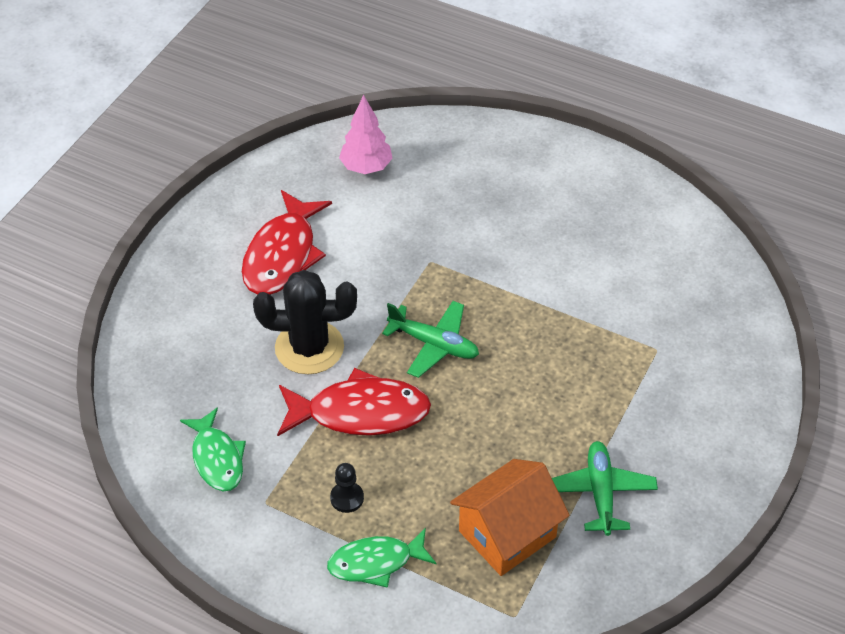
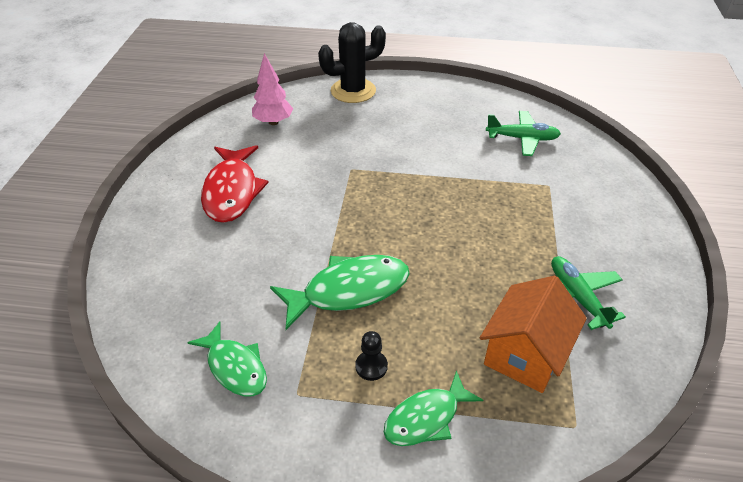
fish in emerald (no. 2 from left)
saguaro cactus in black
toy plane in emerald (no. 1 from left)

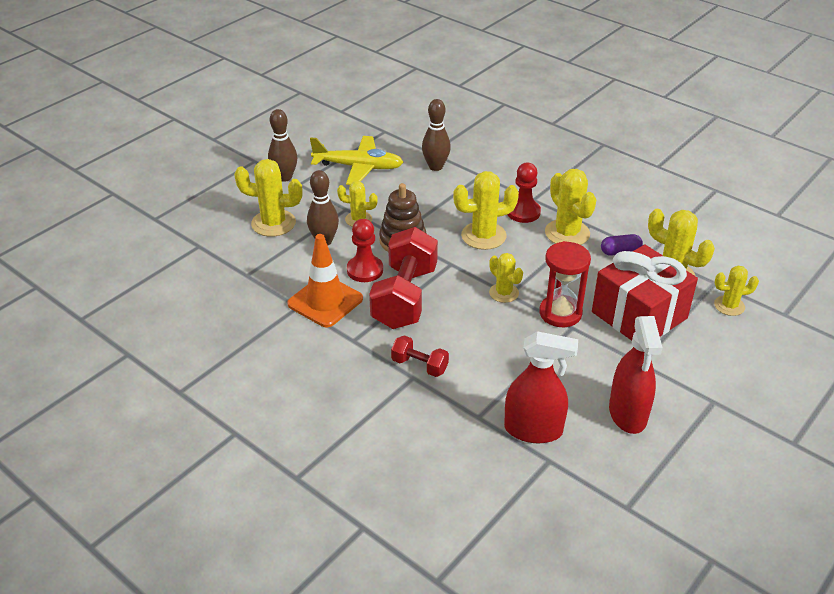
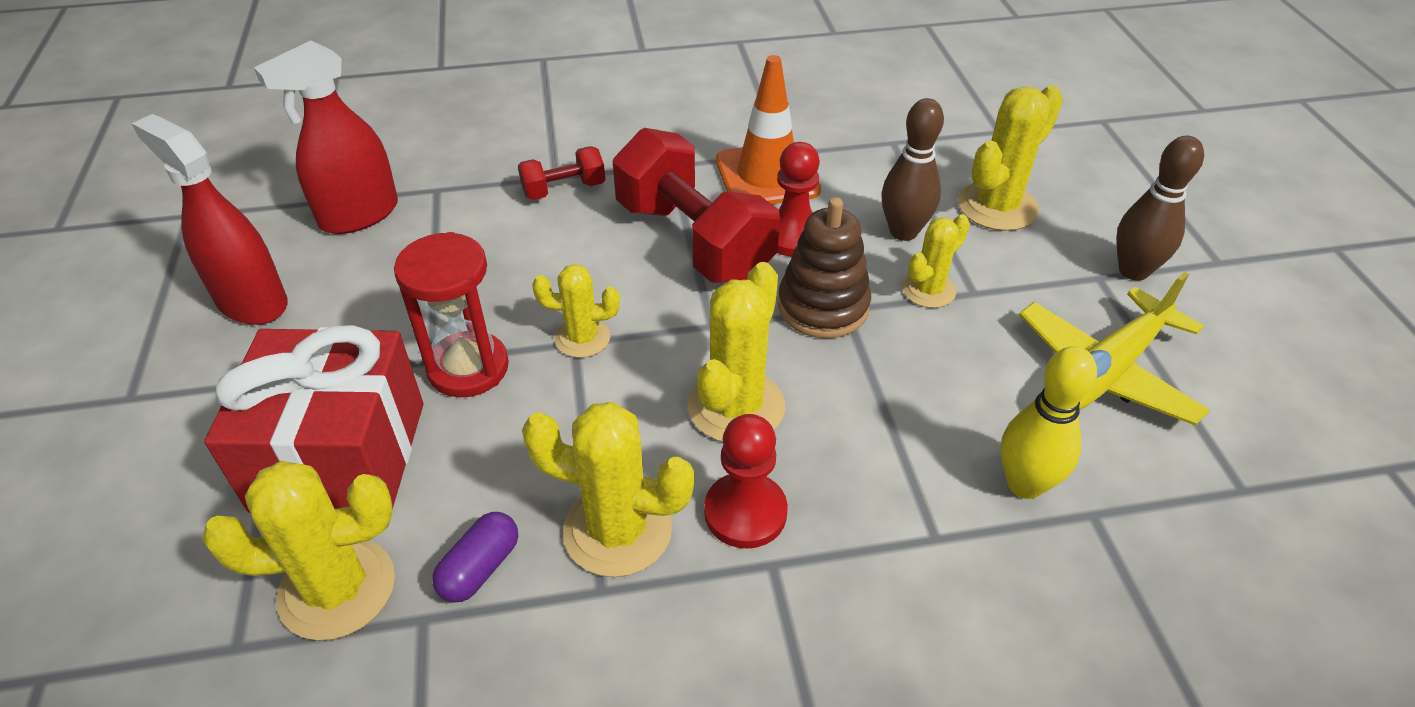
tenpin in golden
saguaro cactus in golden (no. 7 from left in the first image)

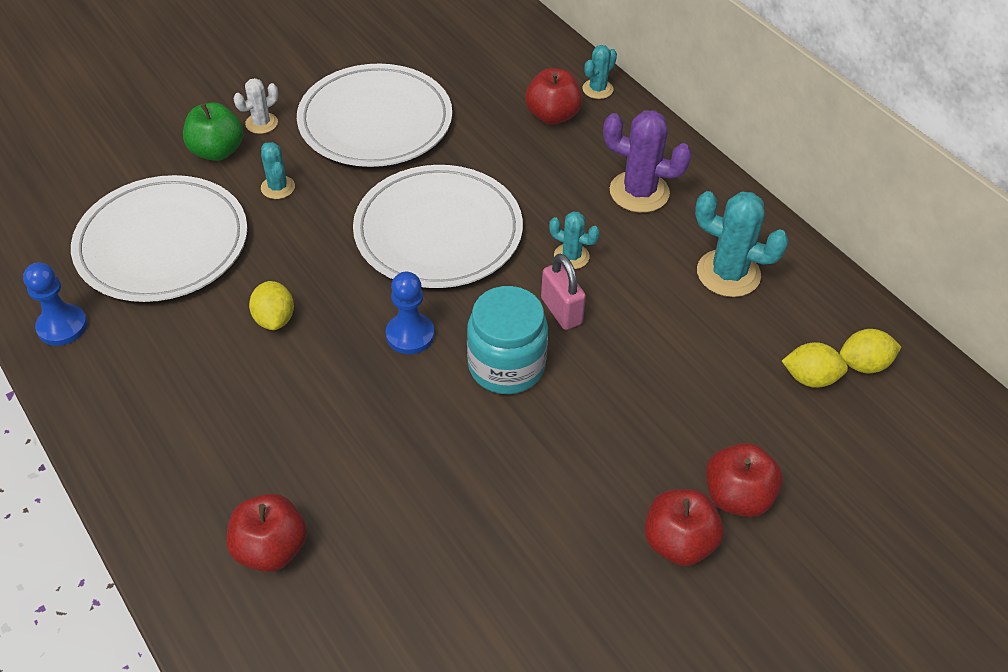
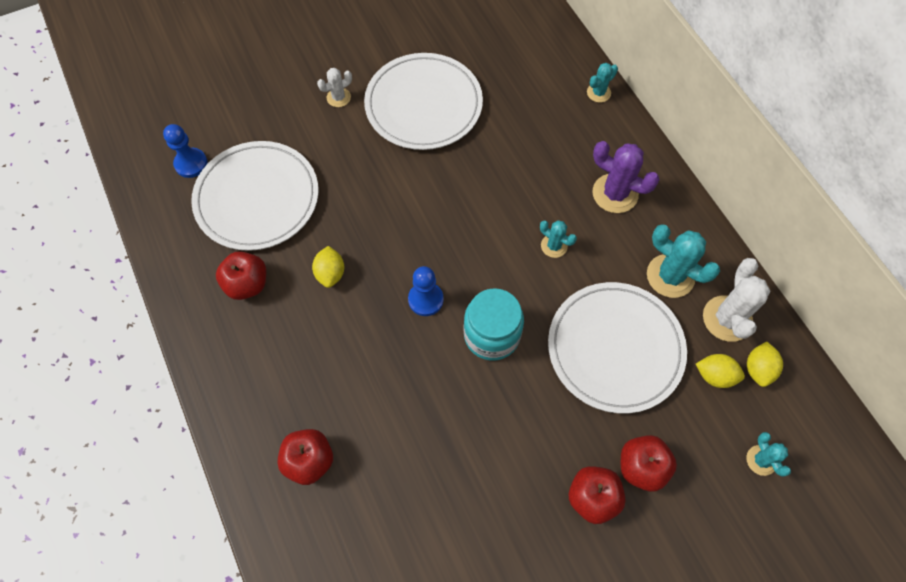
game pawn in blue (no. 1 from left)
apple in red (no. 1 from left)
dinner plate in snow-white (no. 3 from left)
saguaro cactus in snow-white (no. 2 from left)
saguaro cactus in turquoise (no. 4 from left)
lemon in golden (no. 3 from left)
apple in emerald
lock in rosy

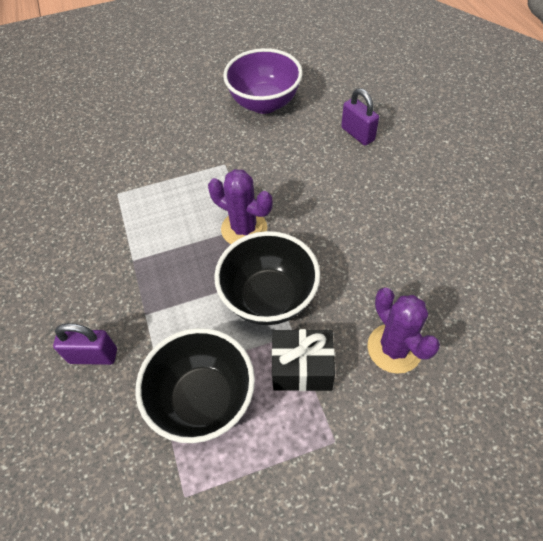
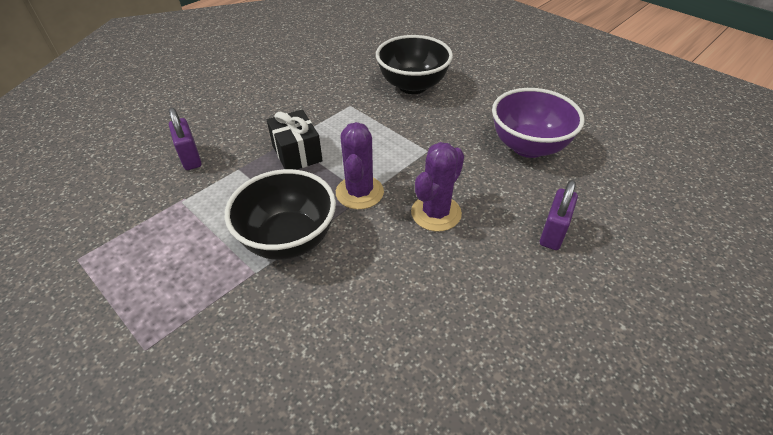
wrapped gift in black
deep dish in black (no. 2 from left)
saguaro cactus in royal purple (no. 2 from left)

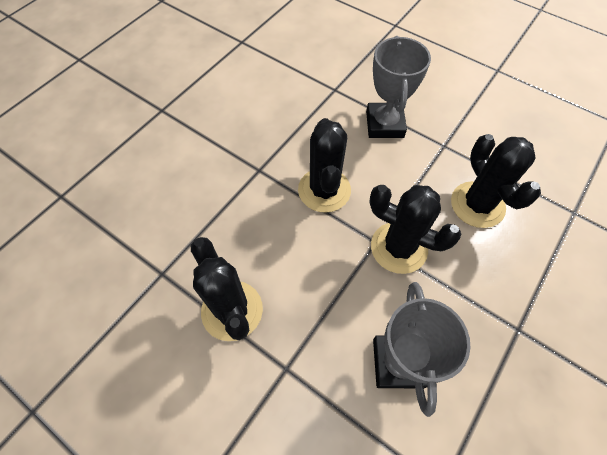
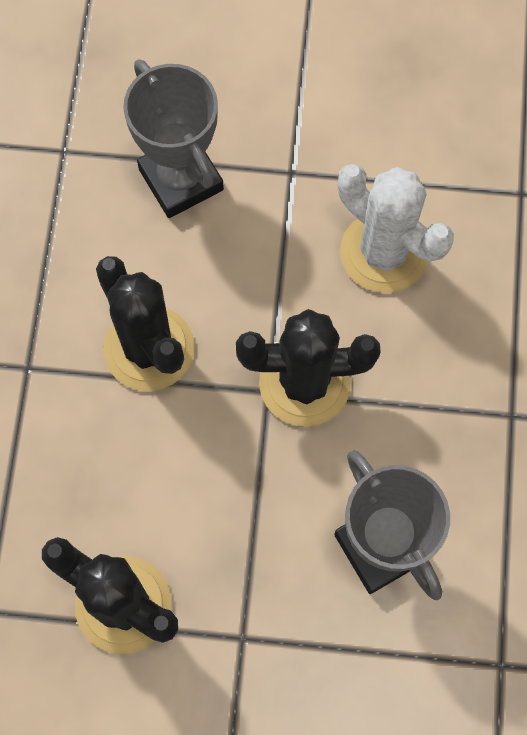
saguaro cactus in snow-white

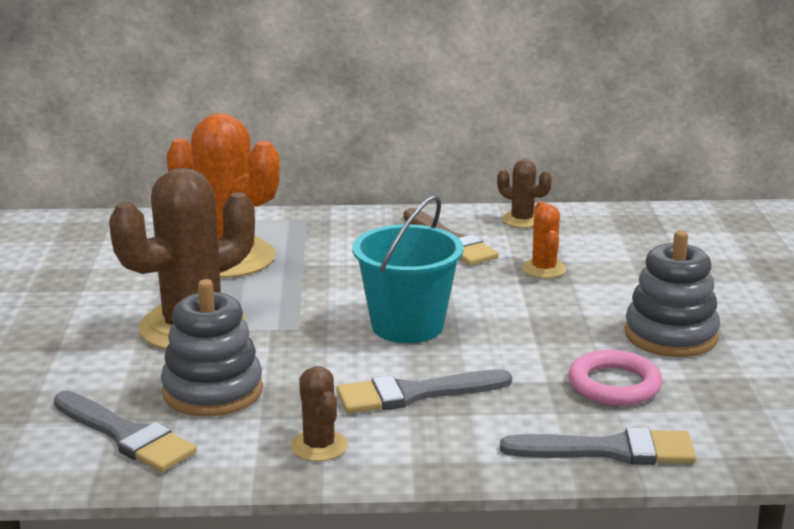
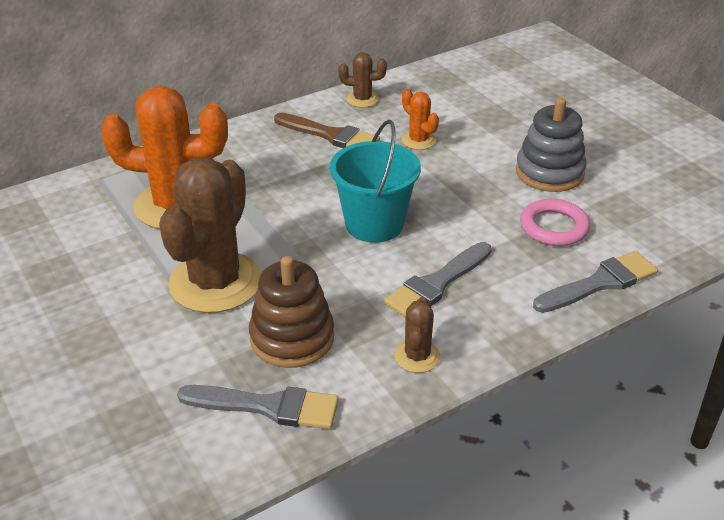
ring stacker in russet
saguaro cactus in russet (no. 3 from left)

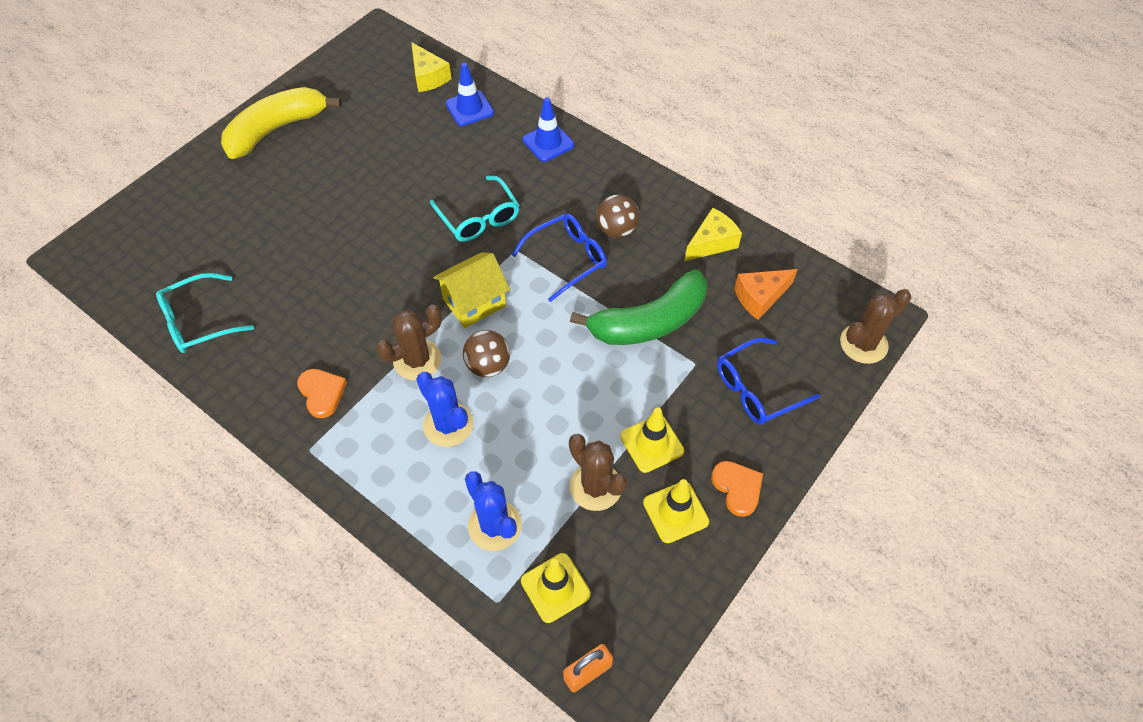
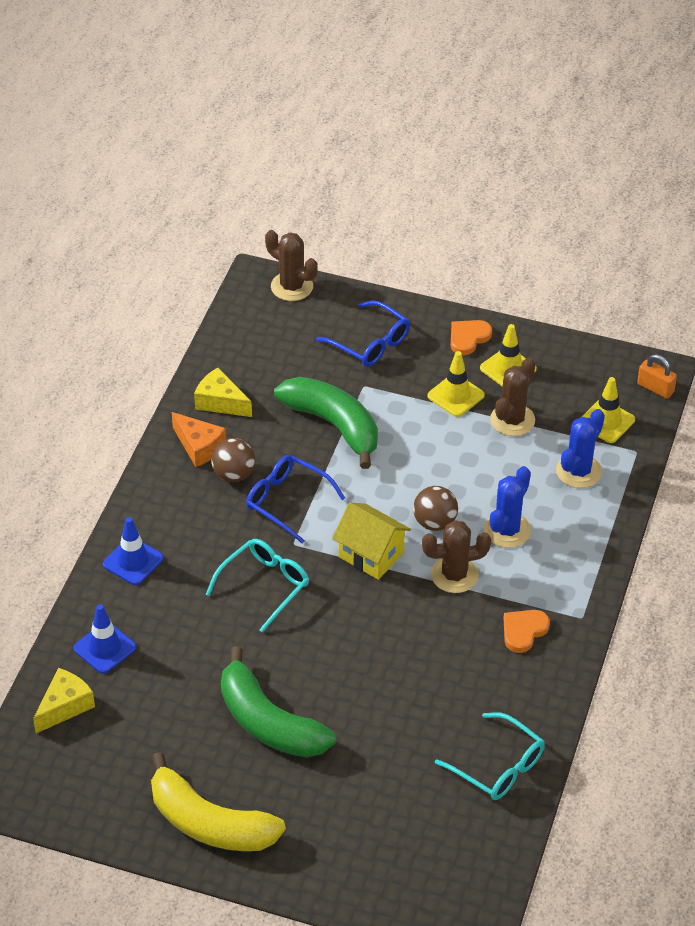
piece of cheese in bright orange
toy banana in emerald (no. 1 from left)
saguaro cactus in russet (no. 2 from left)

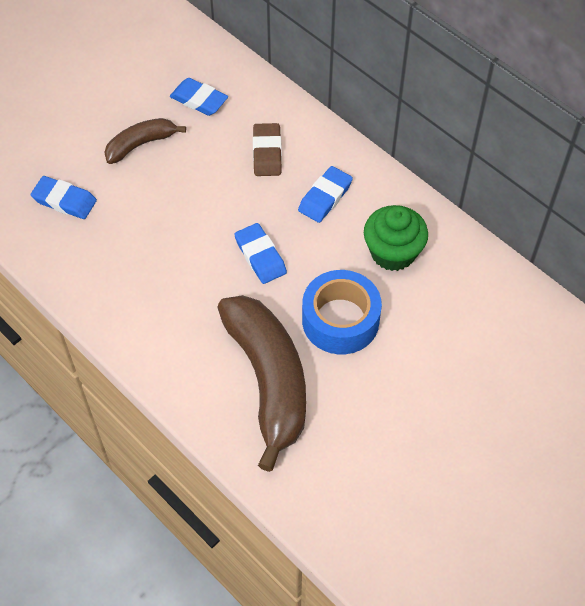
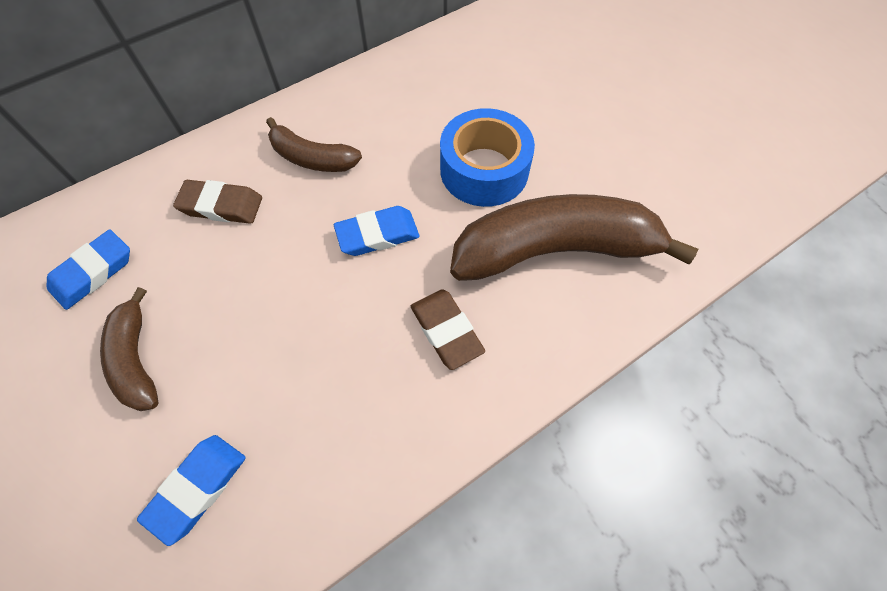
toy banana in russet (no. 2 from left)
gum eraser in russet (no. 2 from left)
fairy cake in emerald

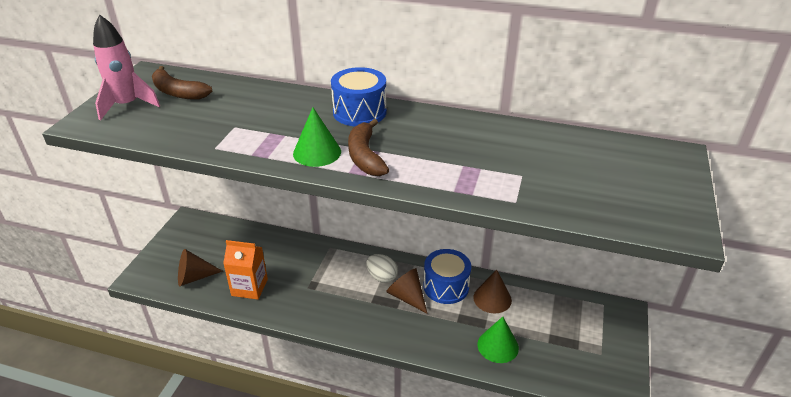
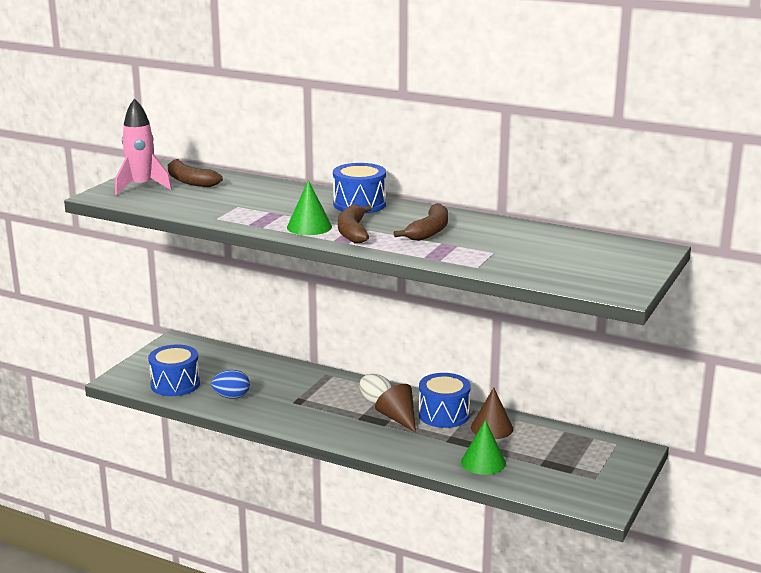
drum in blue (no. 1 from left)
egg in blue
toy banana in russet (no. 3 from left)

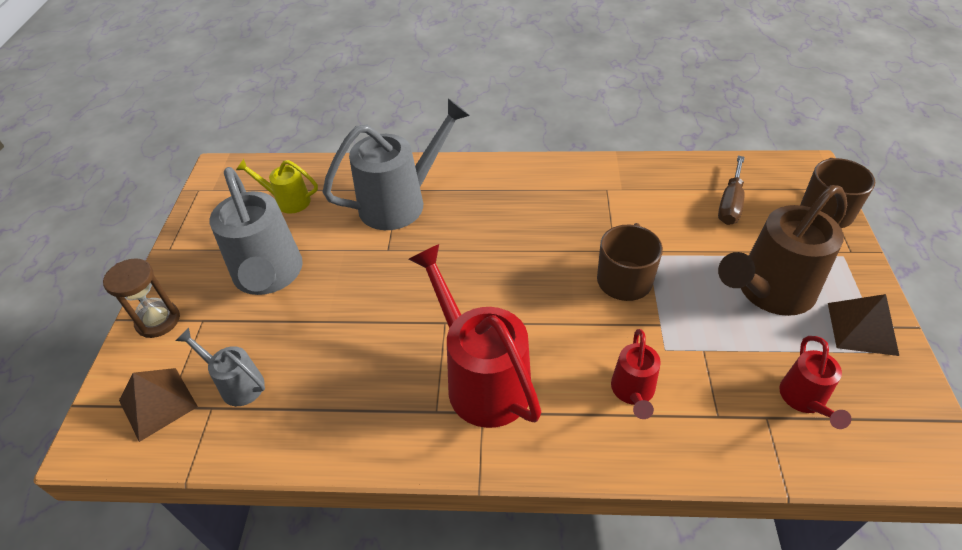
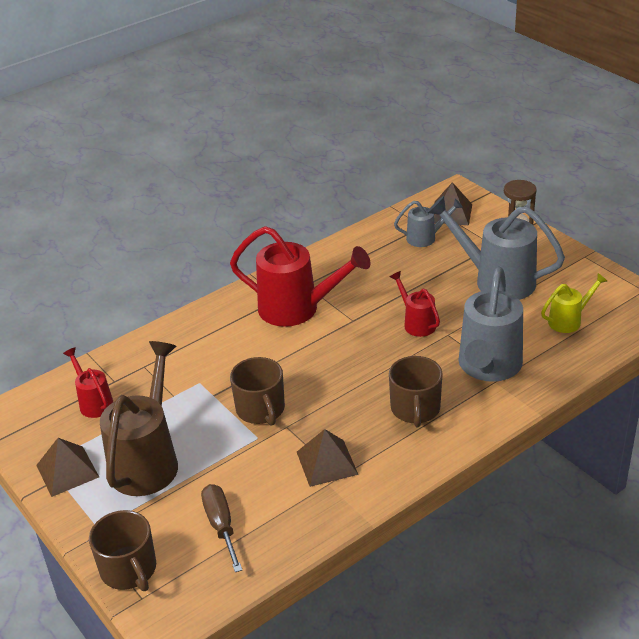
solid pyramid in russet (no. 2 from left)
tea mug in russet (no. 3 from left)
watering pot in red (no. 3 from left)

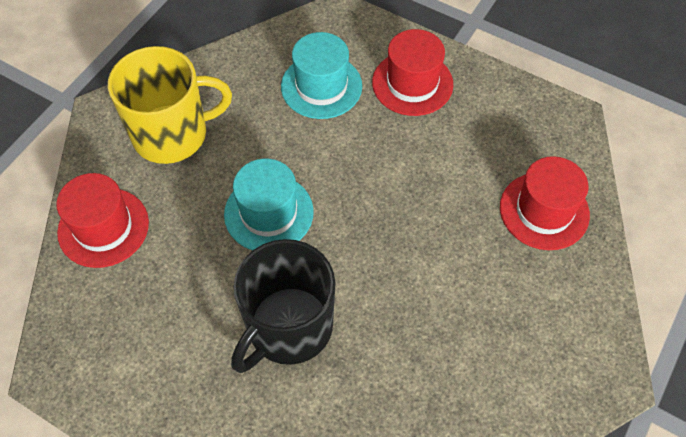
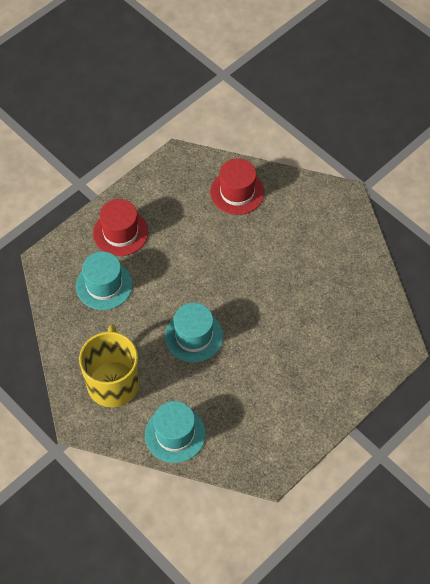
hat in turquoise (no. 2 from left)
tea mug in black

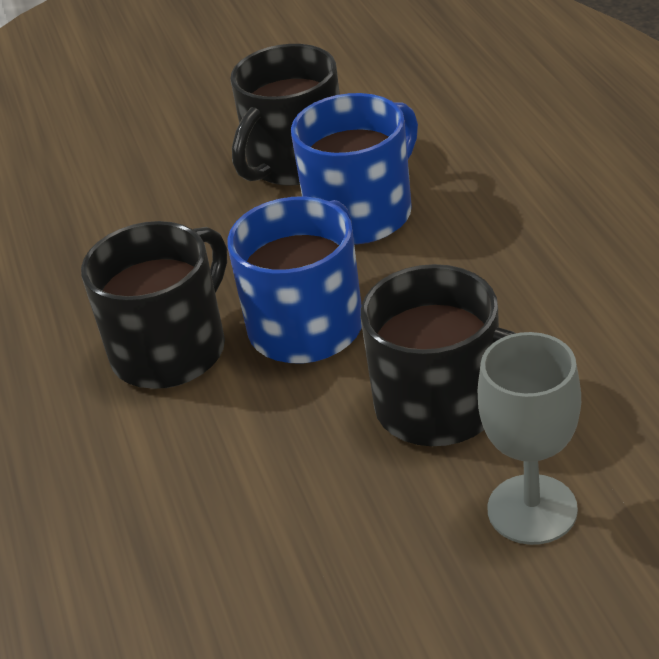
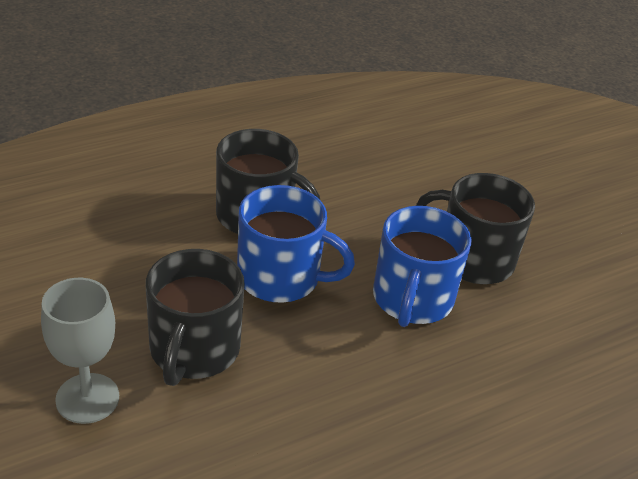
tea mug in blue (no. 2 from left)

